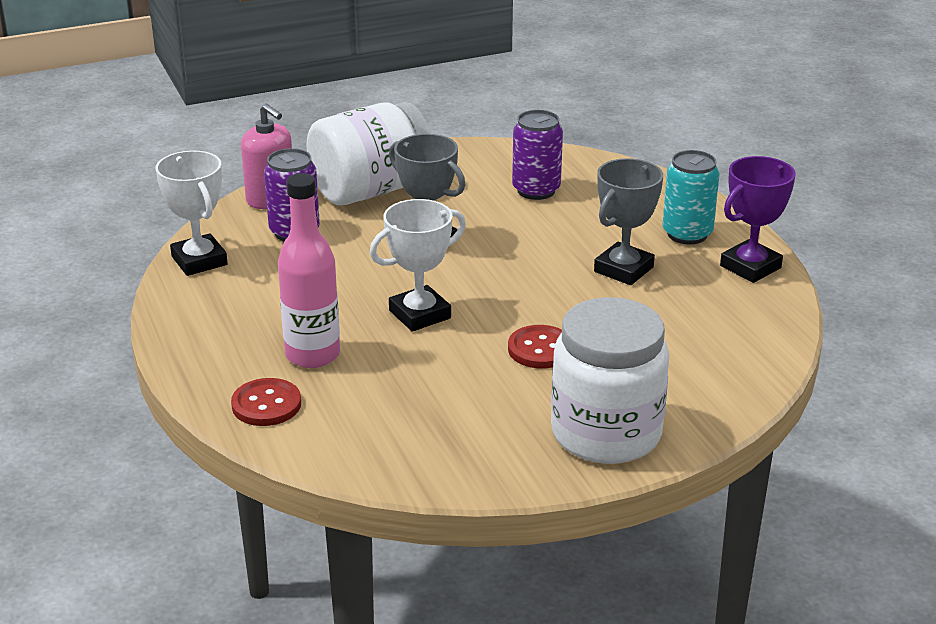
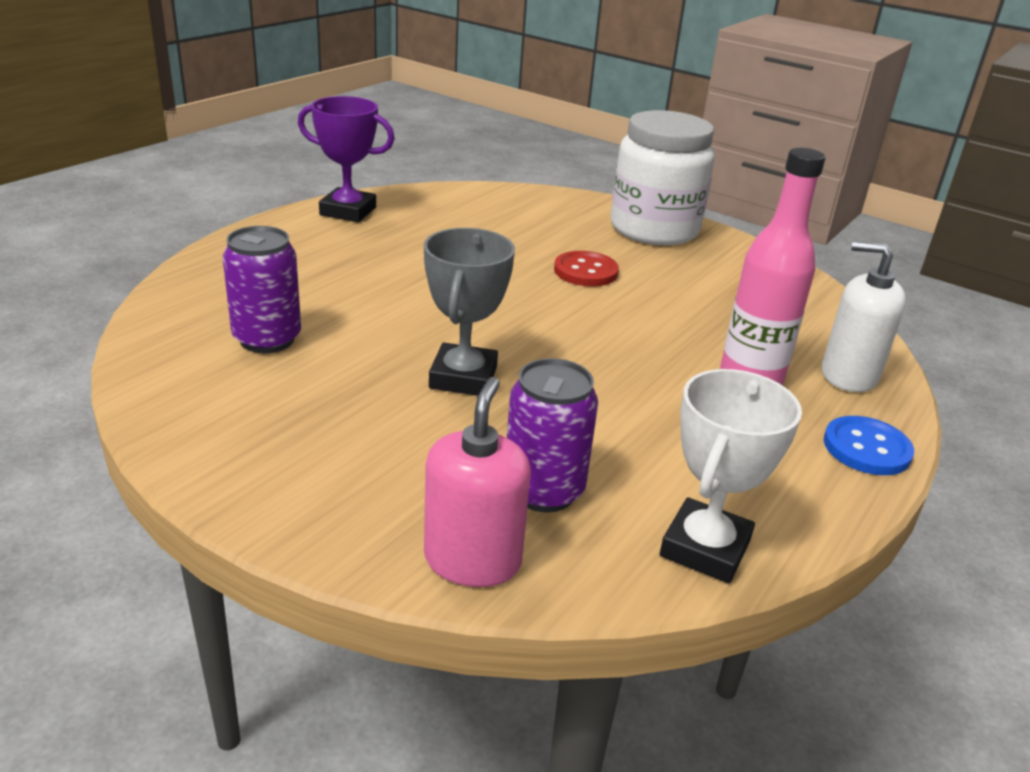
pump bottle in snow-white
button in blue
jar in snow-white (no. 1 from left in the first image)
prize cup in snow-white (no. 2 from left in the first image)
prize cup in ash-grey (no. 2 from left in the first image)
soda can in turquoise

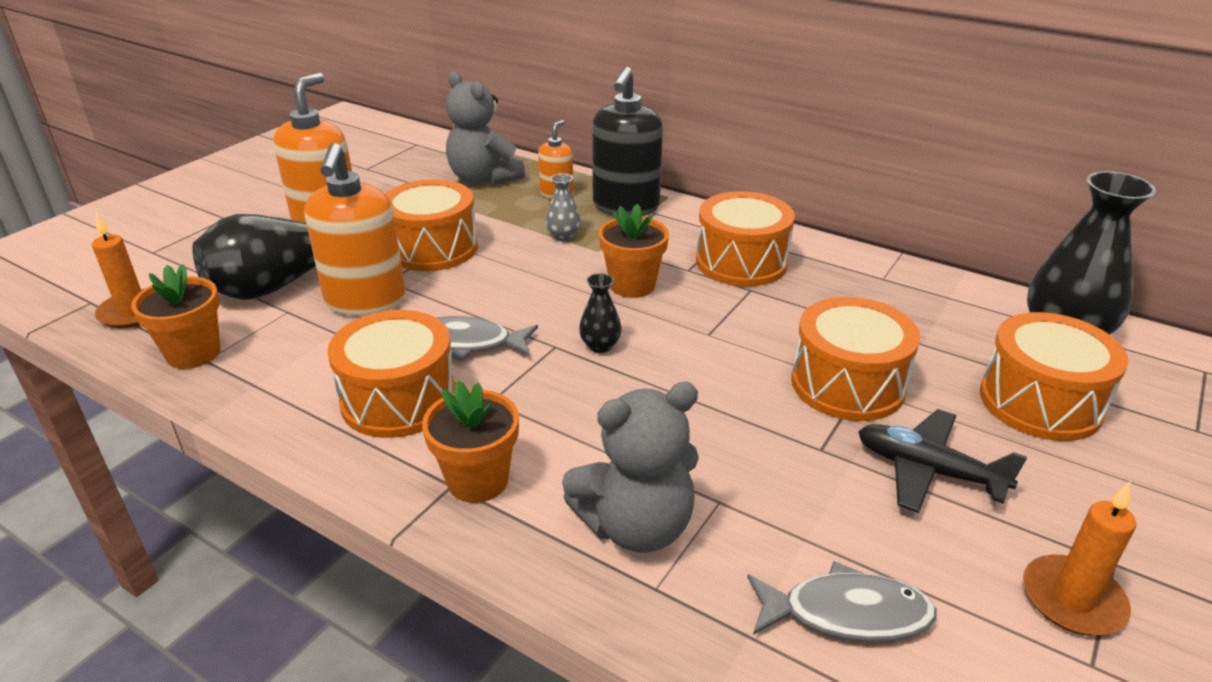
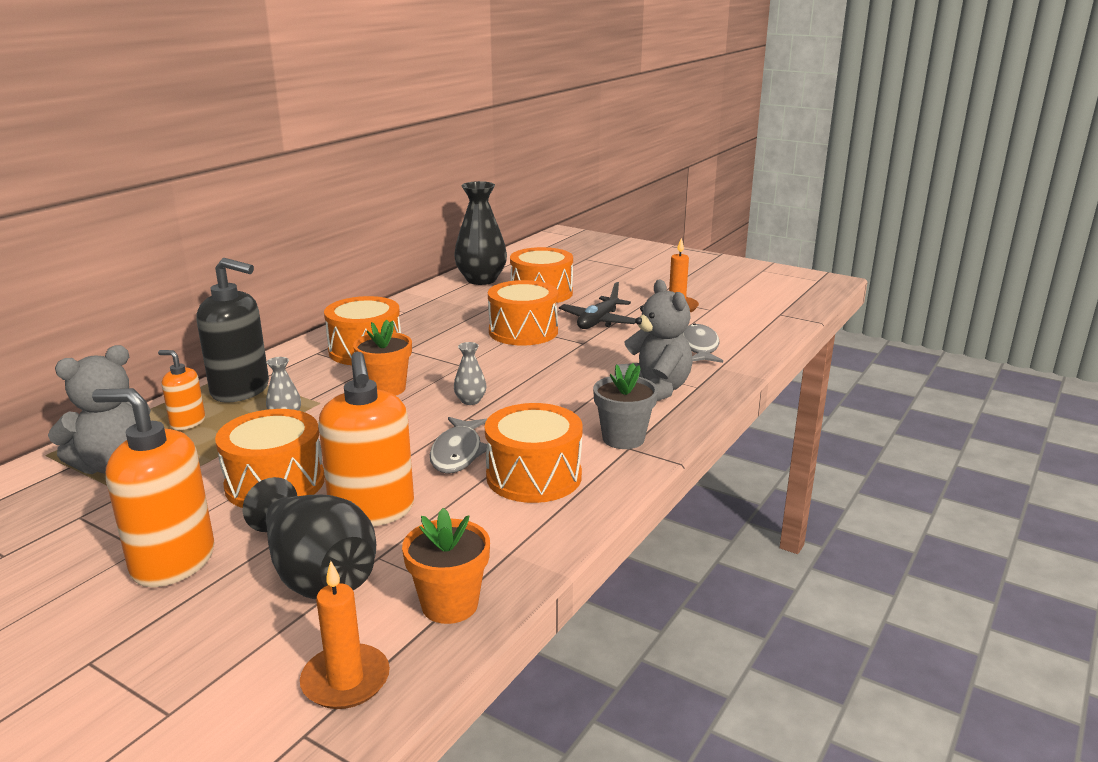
pump bottle in bright orange (no. 3 from left)
vase in ash-grey (no. 2 from left)
potted plant in ash-grey

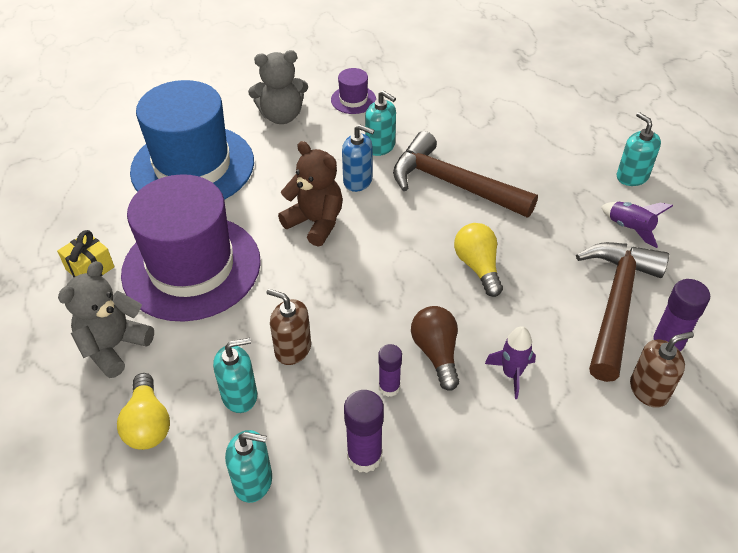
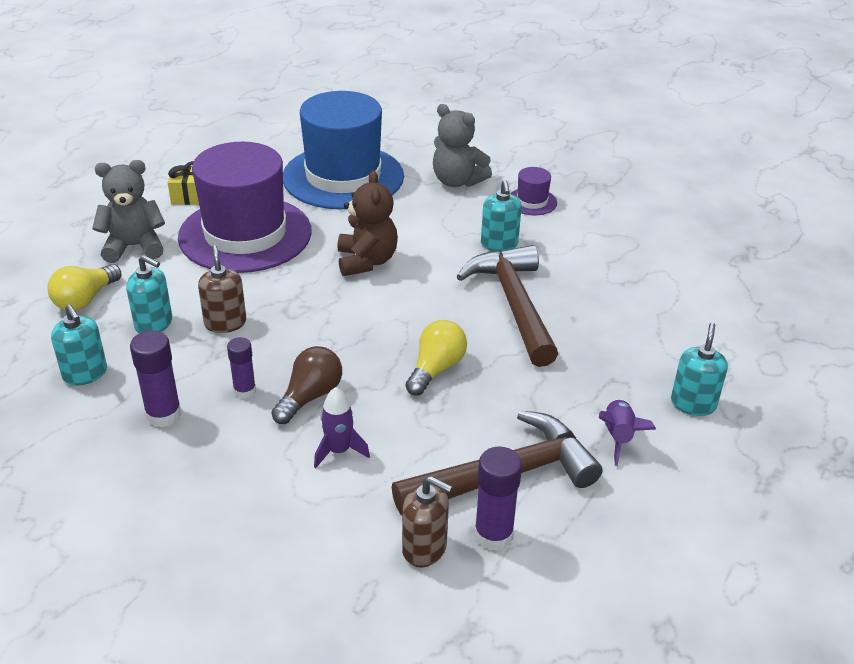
pump bottle in blue

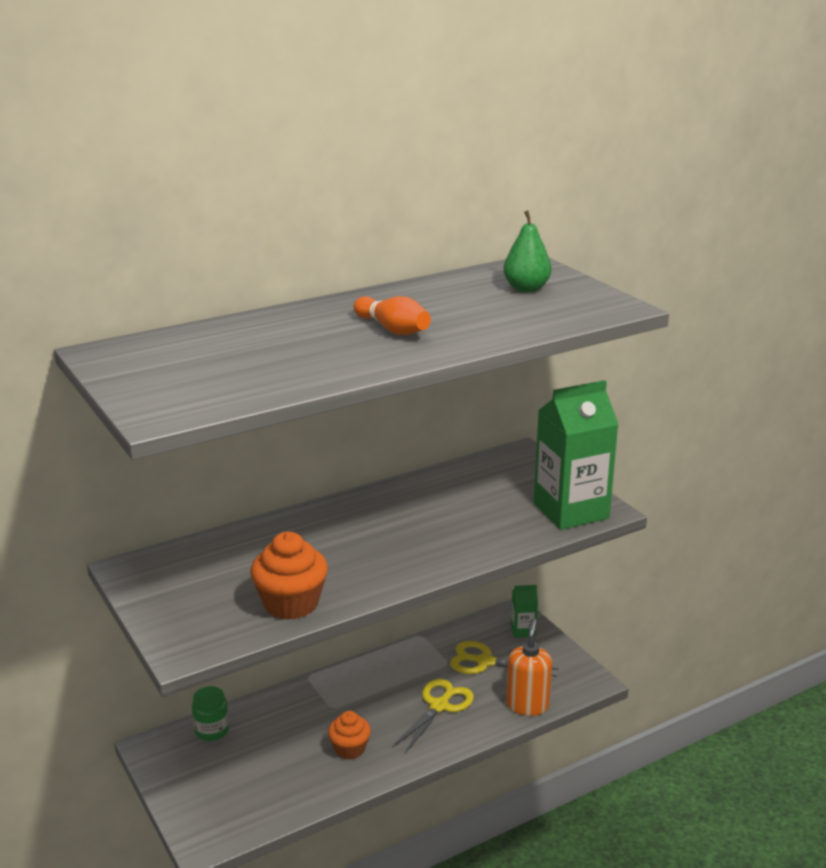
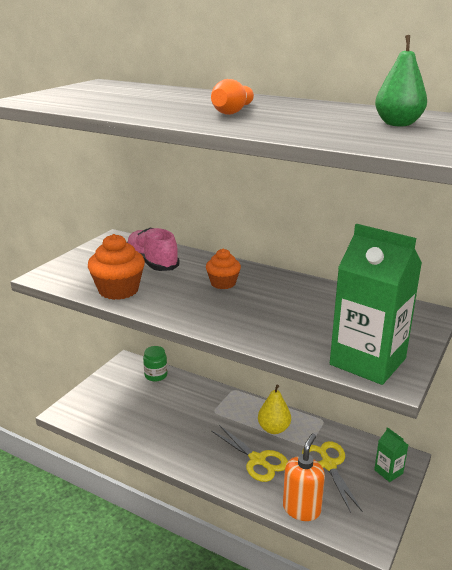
sneaker in rosy
fairy cake in bright orange (no. 2 from left)
shears in golden (no. 1 from left)
toy pear in golden
pump bottle in bright orange

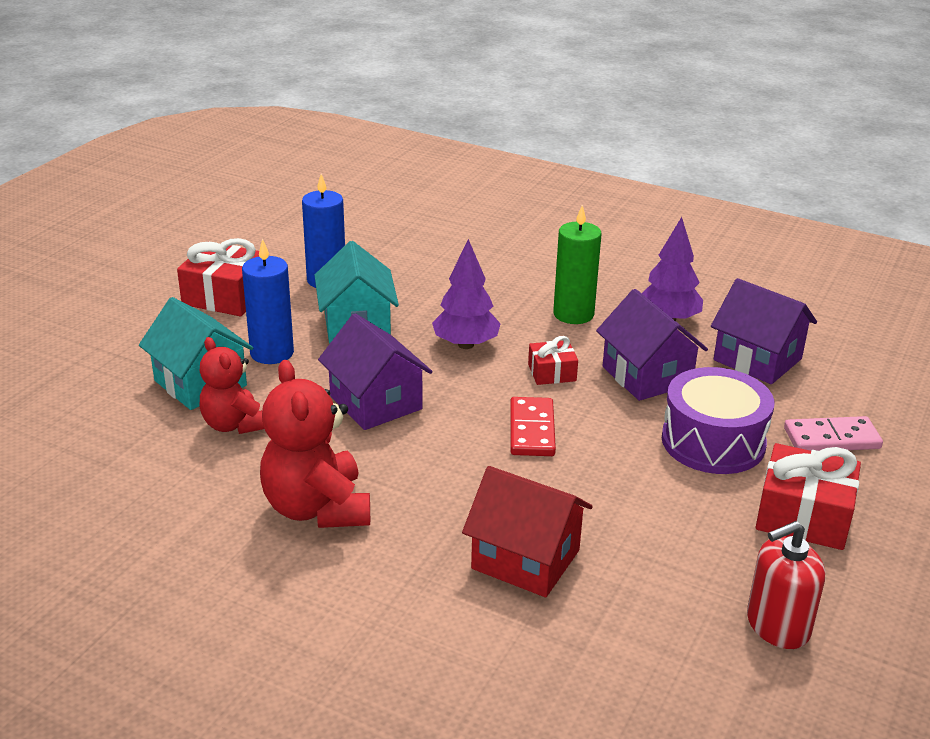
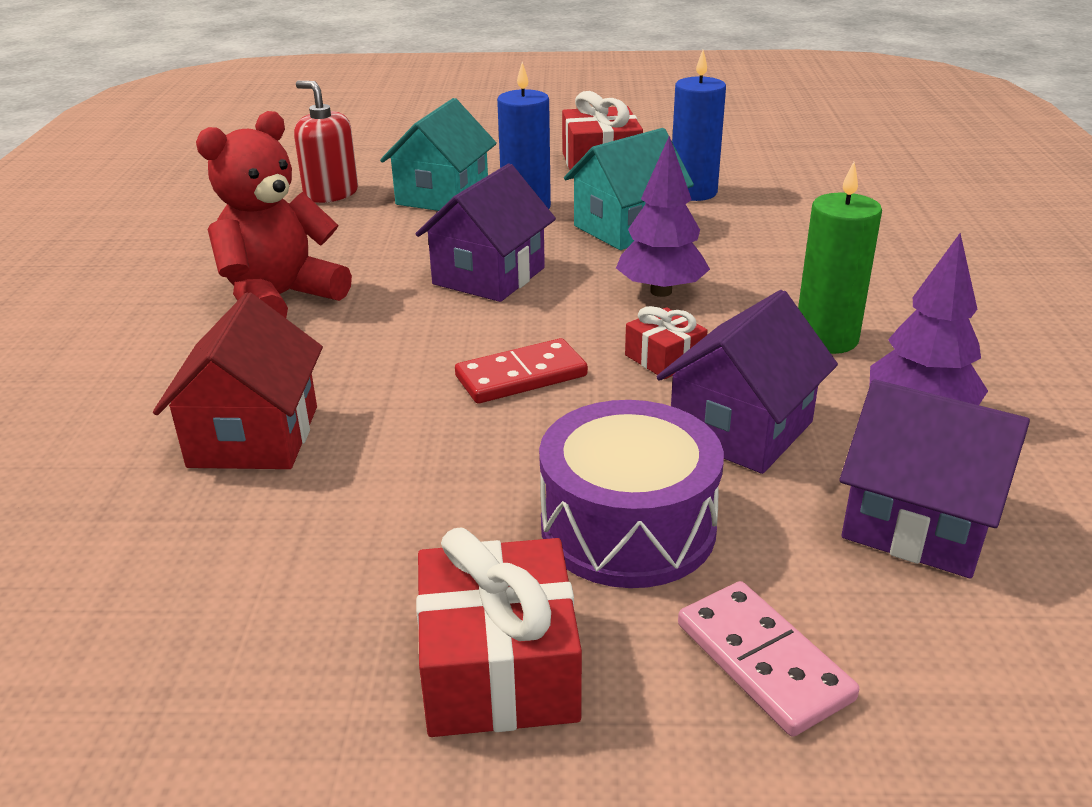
pump bottle in red
toy house in royal purple (no. 3 from left)
stuffed bear in red (no. 1 from left in the first image)

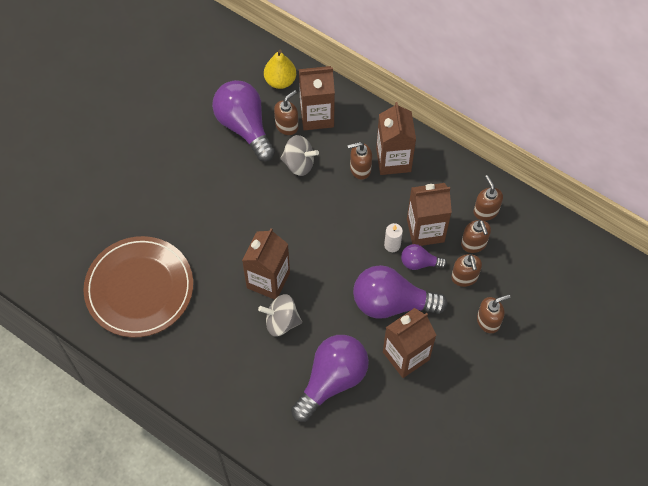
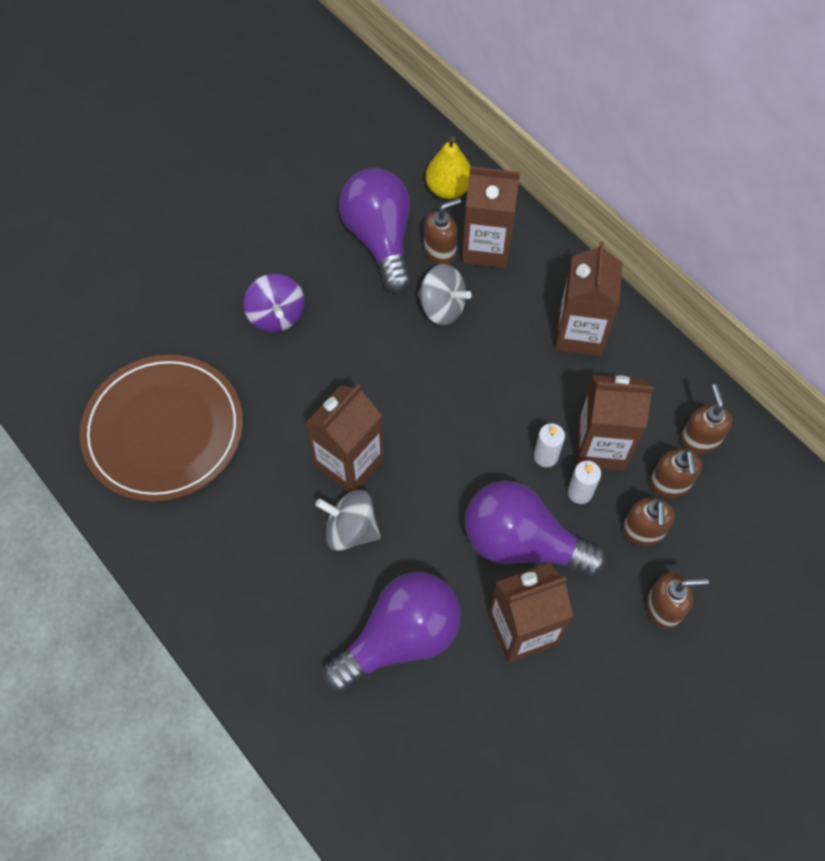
whirligig in royal purple
wax candle in snow-white (no. 2 from left)
pump bottle in russet (no. 2 from left in the first image)

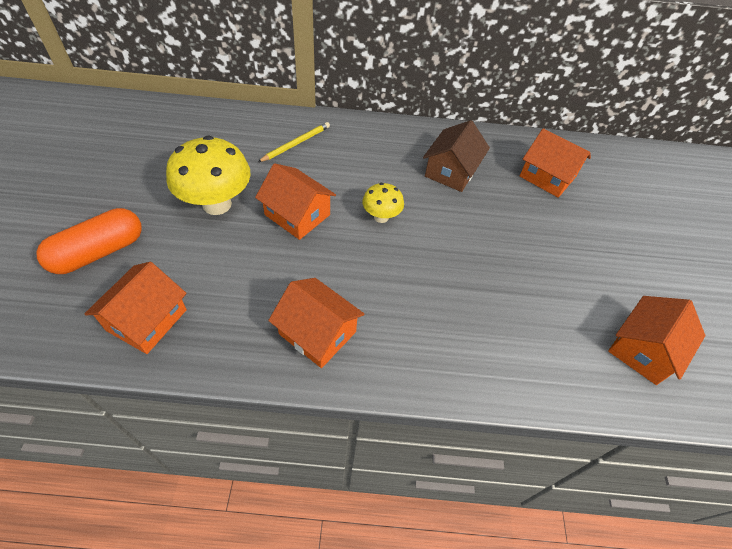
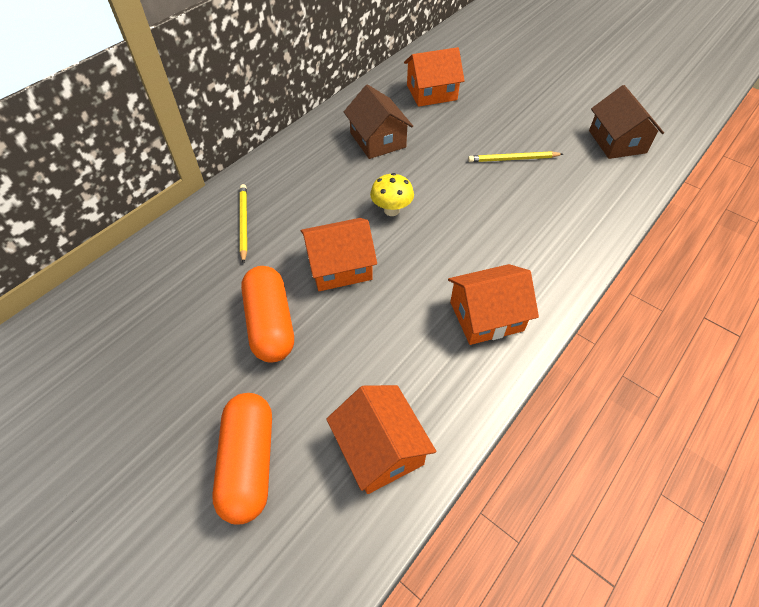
capsule in bright orange (no. 2 from left)
pencil in golden (no. 2 from left)
toy house in russet (no. 2 from left)

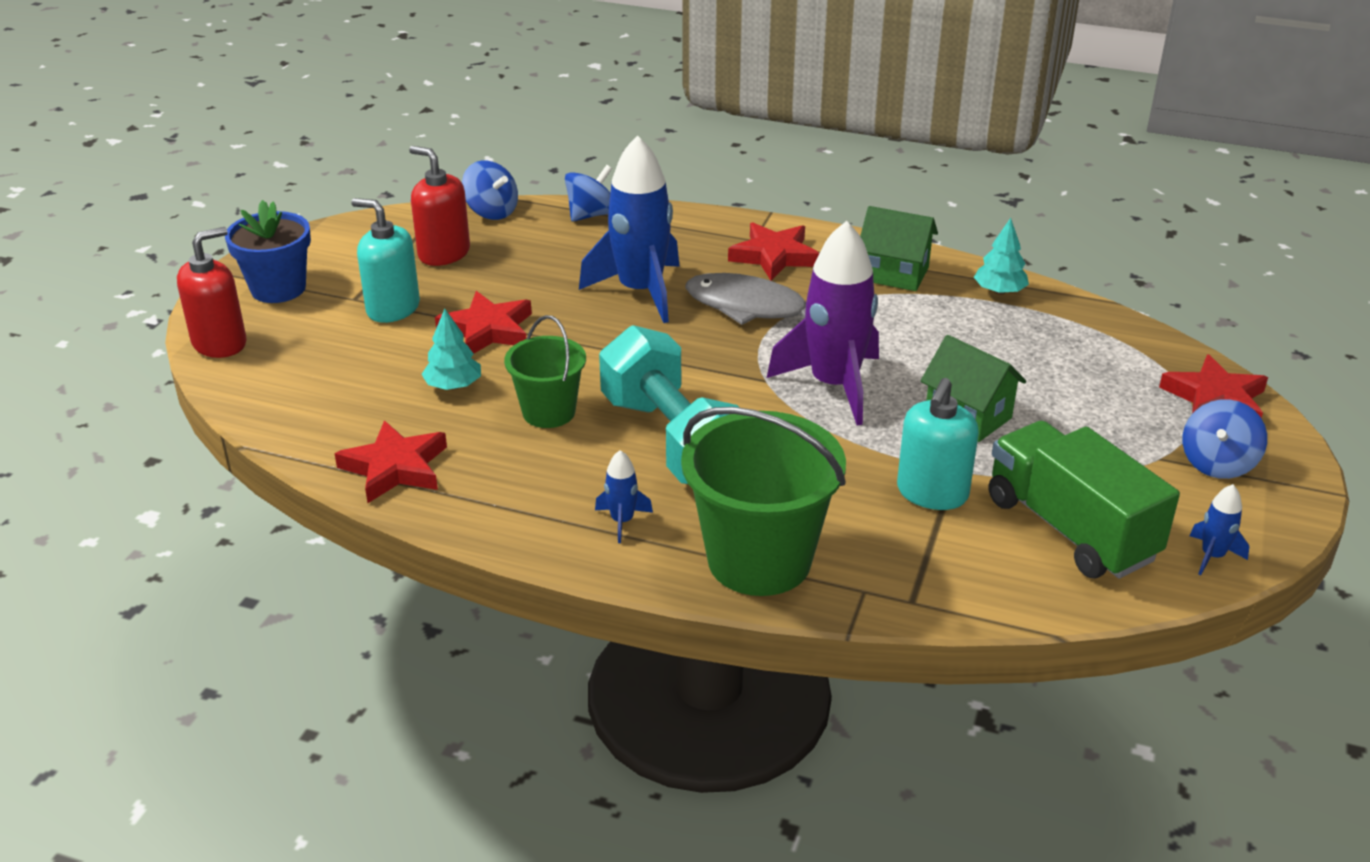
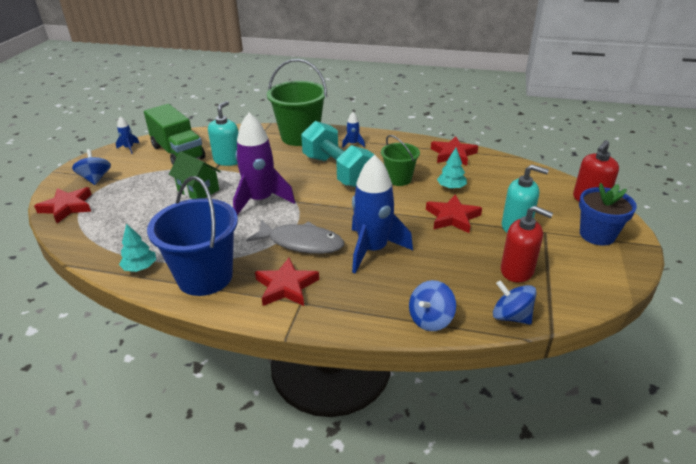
whirligig in blue (no. 1 from left)
sand bucket in blue

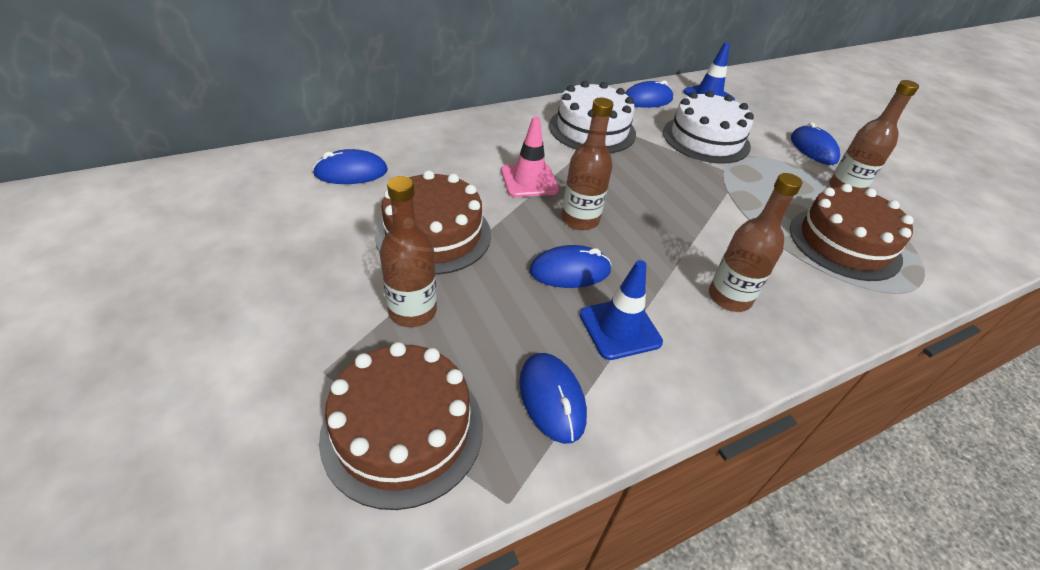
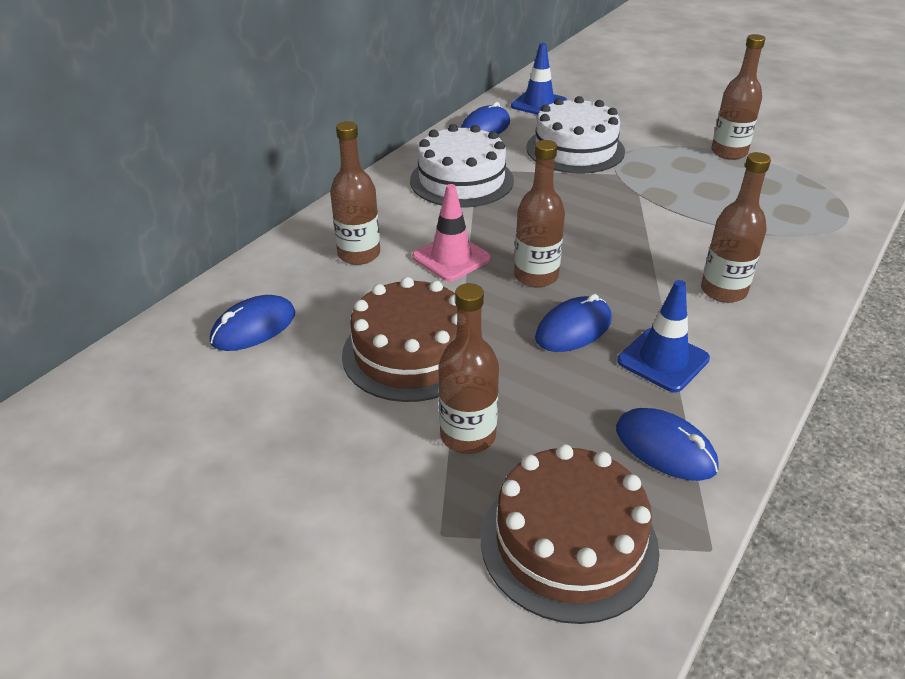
drink bottle in russet (no. 1 from left)
cake in russet (no. 3 from left in the first image)
computer mouse in blue (no. 5 from left in the first image)

